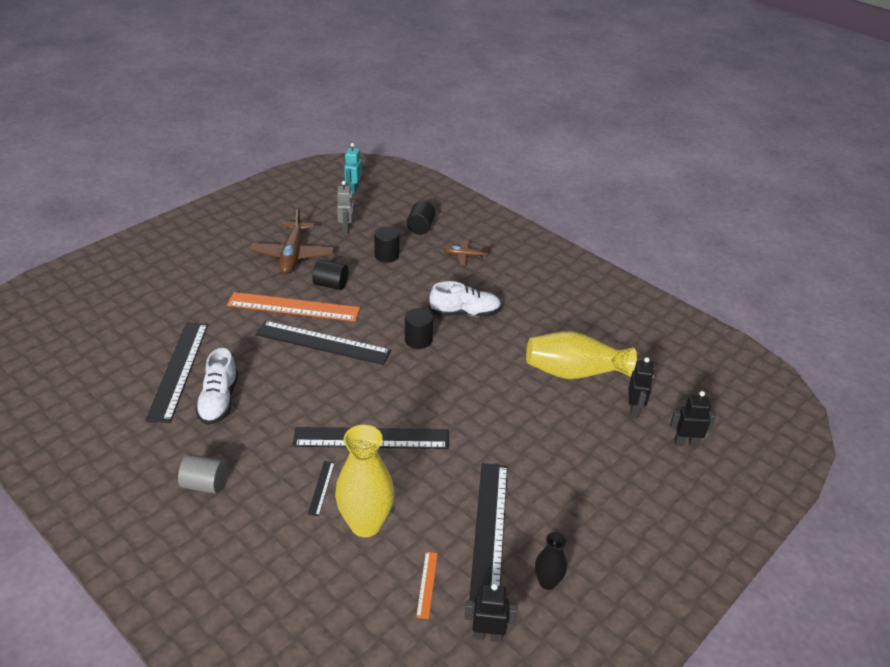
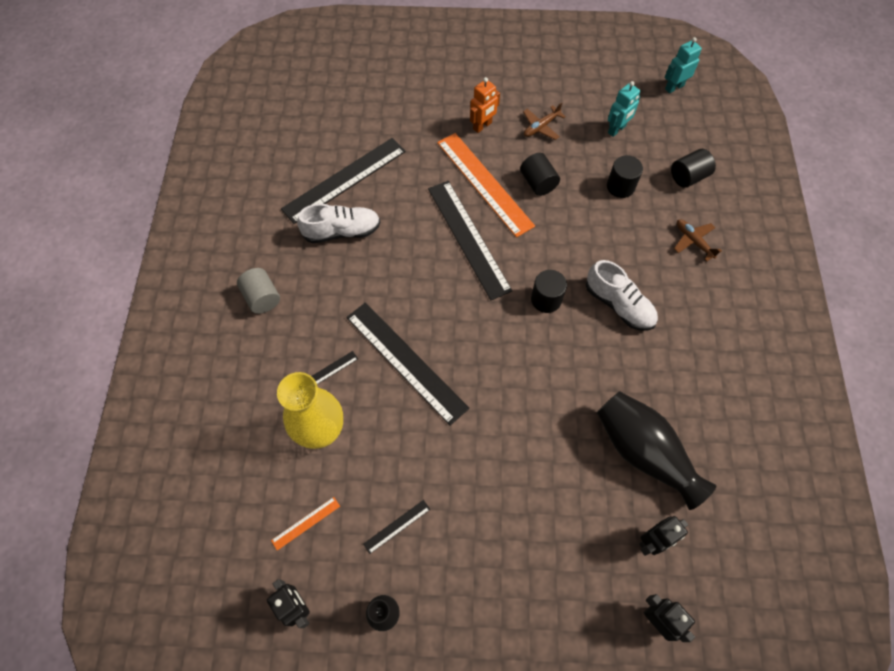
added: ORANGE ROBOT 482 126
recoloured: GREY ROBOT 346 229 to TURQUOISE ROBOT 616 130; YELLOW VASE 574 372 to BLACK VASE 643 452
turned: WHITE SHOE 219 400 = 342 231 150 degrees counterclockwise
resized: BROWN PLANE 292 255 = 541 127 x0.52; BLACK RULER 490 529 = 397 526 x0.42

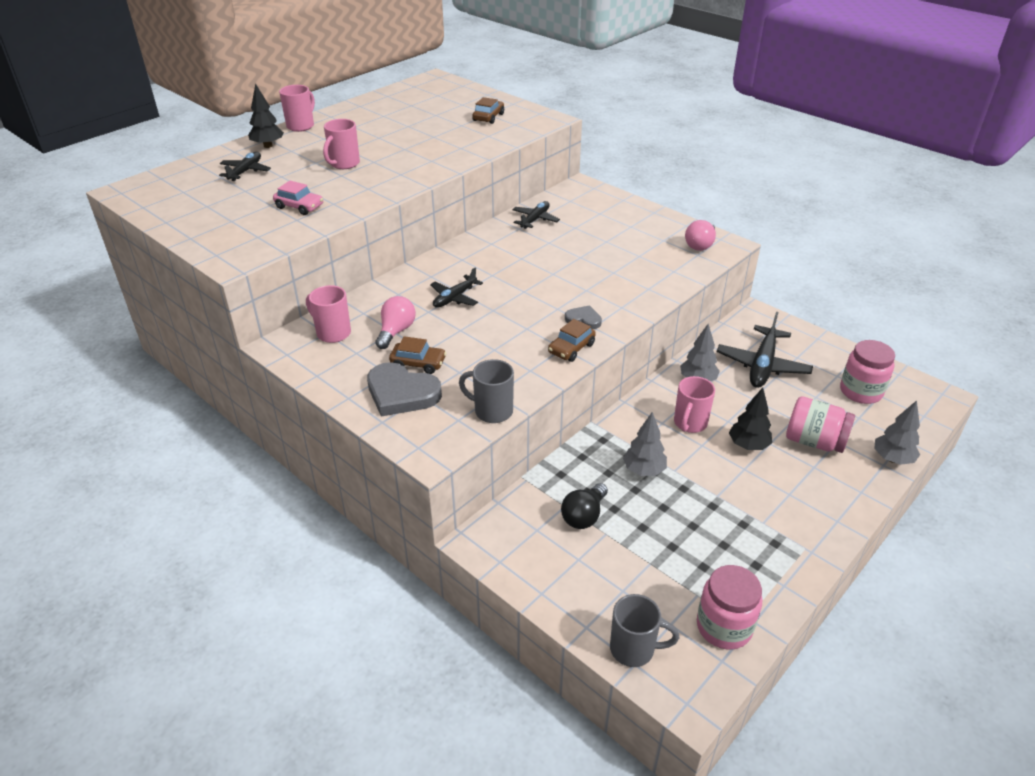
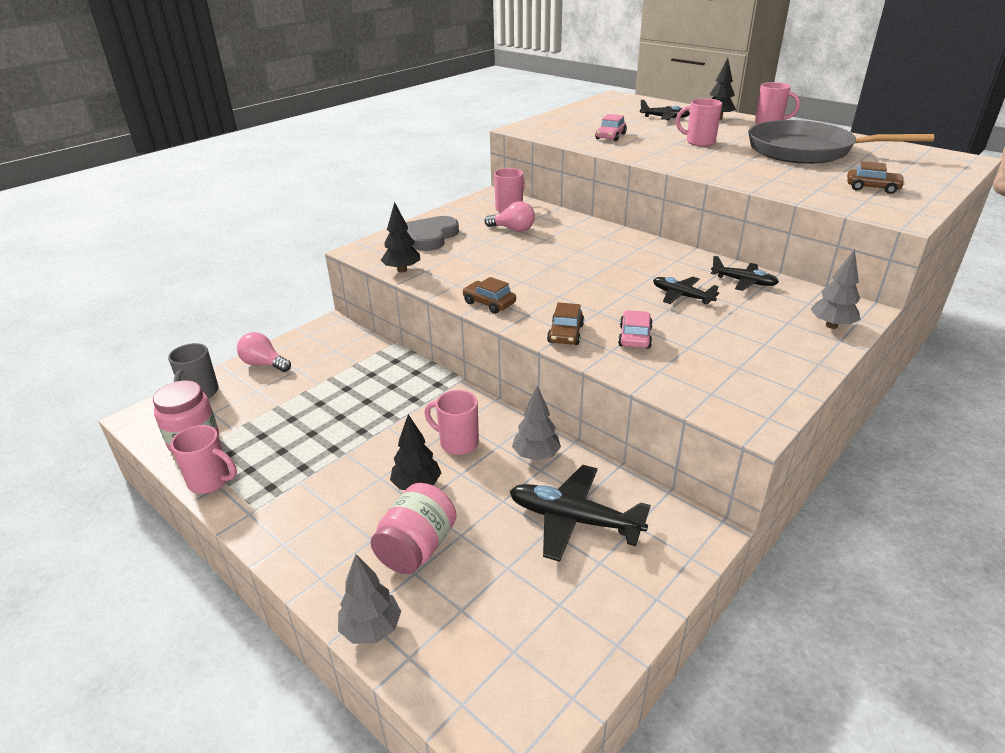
removed: BLACK LIGHT BULB 584 516; GREY HEART 583 319; PINK JAR 860 392
added: PINK MUG 211 481; PINK CAR 634 337; GREY PAN 805 151
moved: BROWN CAR 418 363 to 565 334; BLACK PLANE 454 298 to 682 296; GREY TREE 644 470 to 831 325; PINK LIGHT BULB 700 245 to 264 364
replaced: GREY MUG 492 411 to BLACK TREE 402 270

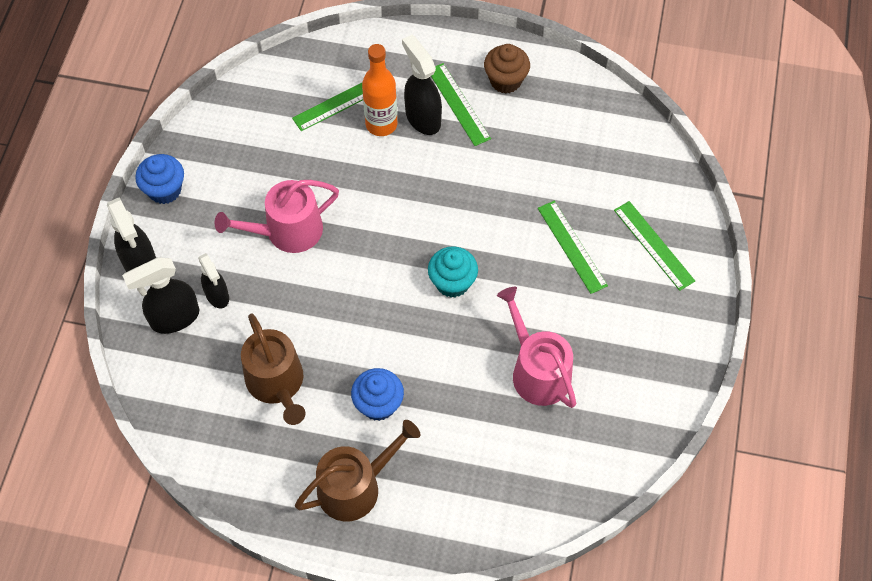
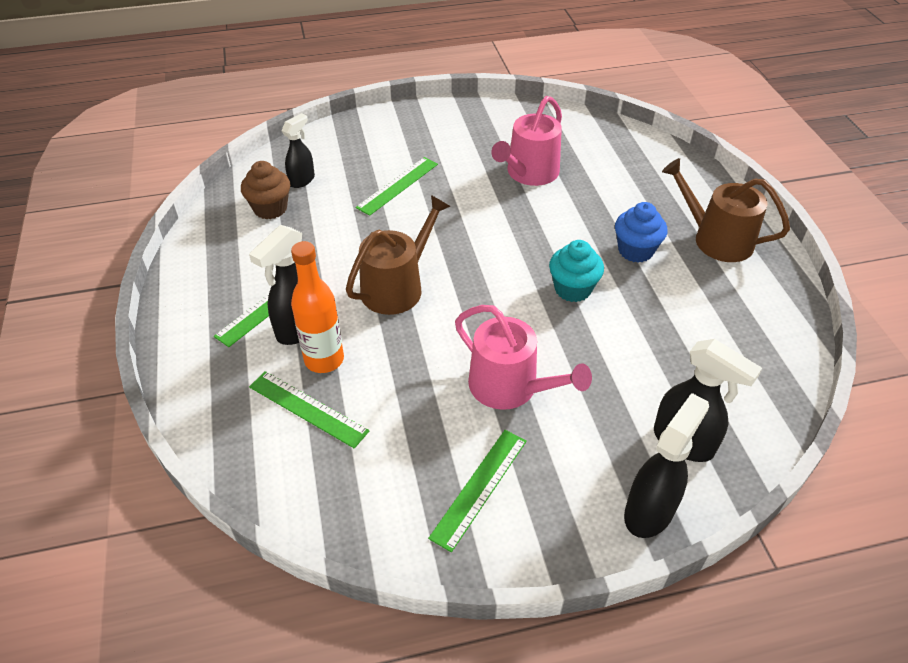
removed: BLUE CUPCAKE 165 190
moved: BLACK SPRAY BOTTLE 217 296 to 302 180; BROWN WATERING CAN 277 384 to 397 287; TURQUOISE CUPCAKE 452 282 to 572 289; BROWN CUPCAKE 505 80 to 270 209; GREEN RULER 654 245 to 479 487

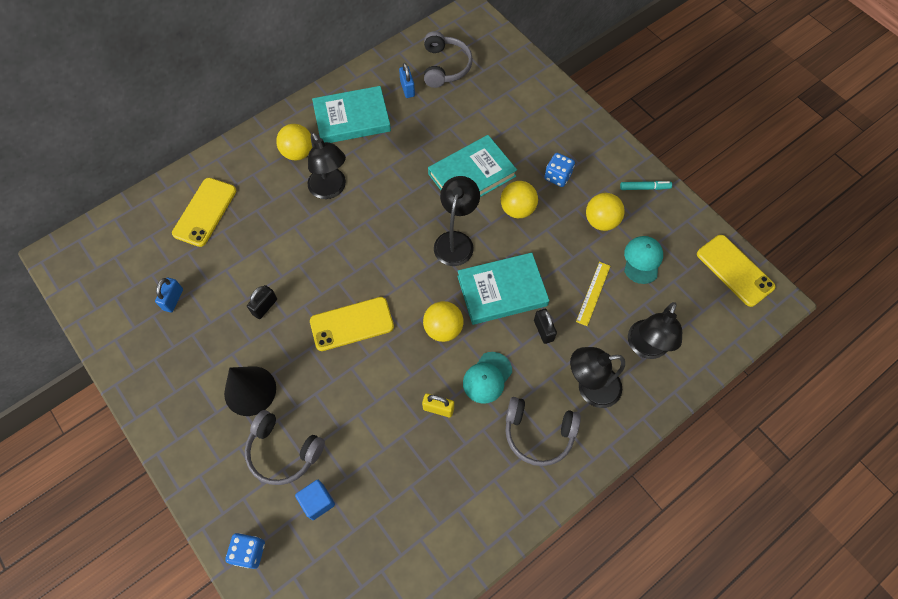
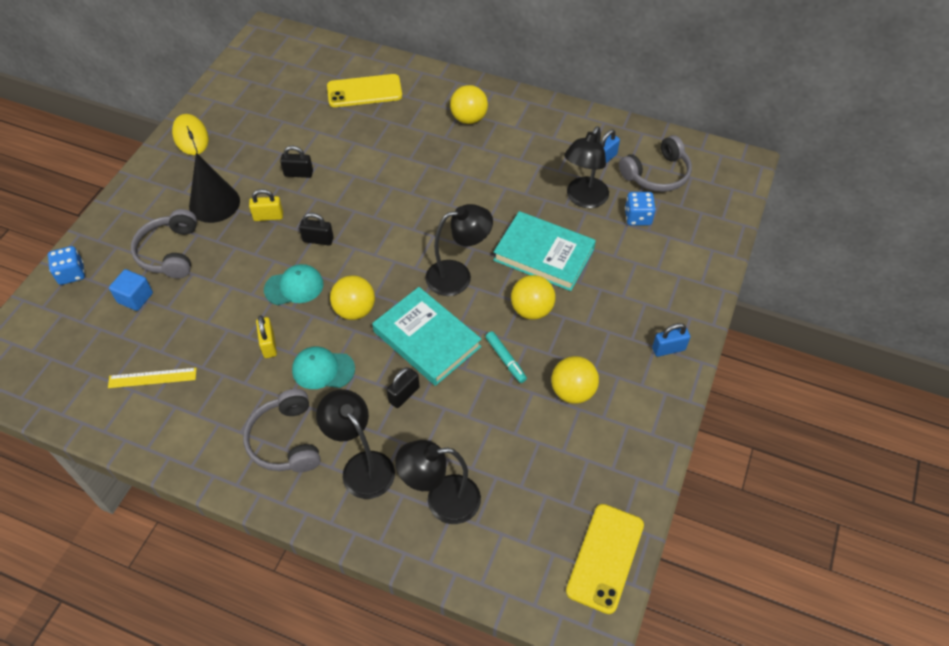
removed: TURQUOISE BOOK 352 118
added: YELLOW MOUSE 191 137; YELLOW PADLOCK 268 216
moved: BLUE PADLOCK 173 299 to 668 349; BLACK LAMP 330 189 to 583 199; BLUE DICE 557 176 to 637 217; YELLOW RULER 593 293 to 152 378; TURQUOISE MARKER 644 188 to 505 359; TURQUOISE CAP 642 260 to 294 287
replaced: YELLOW PHONE 352 324 to BLACK PADLOCK 318 240

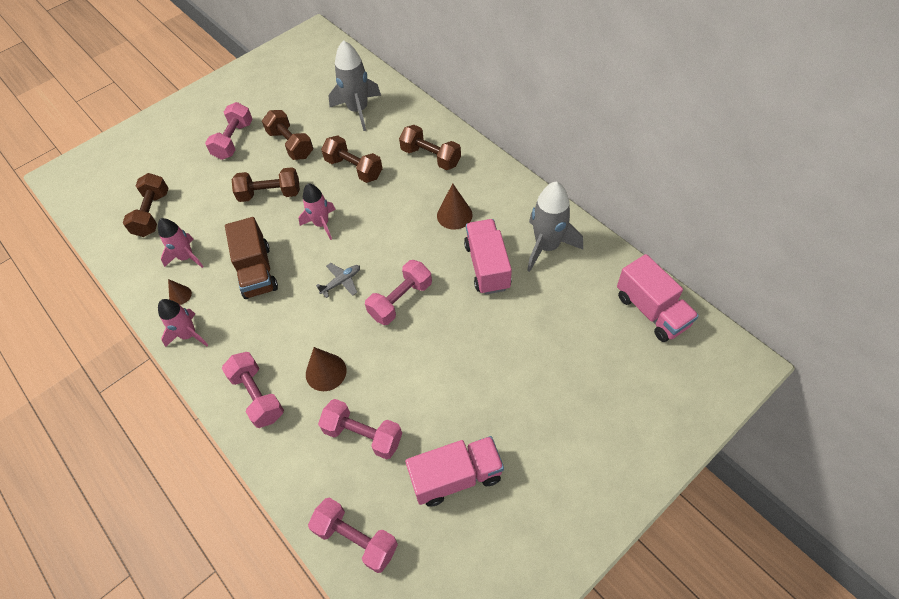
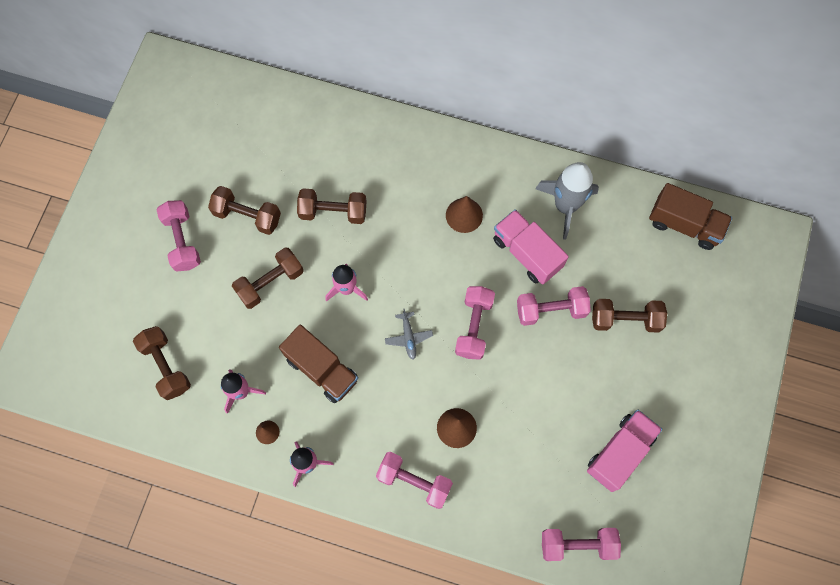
removed: GREY ROCKET 358 110
moved: PINK DUMBBELL 363 435 to 551 310; BROWN DUMBBELL 431 157 to 625 319
recoloured: PINK TRUCK 651 311 to BROWN TRUCK 684 224
turned: GREY PLANE 341 282 = 408 337 150 degrees clockwise

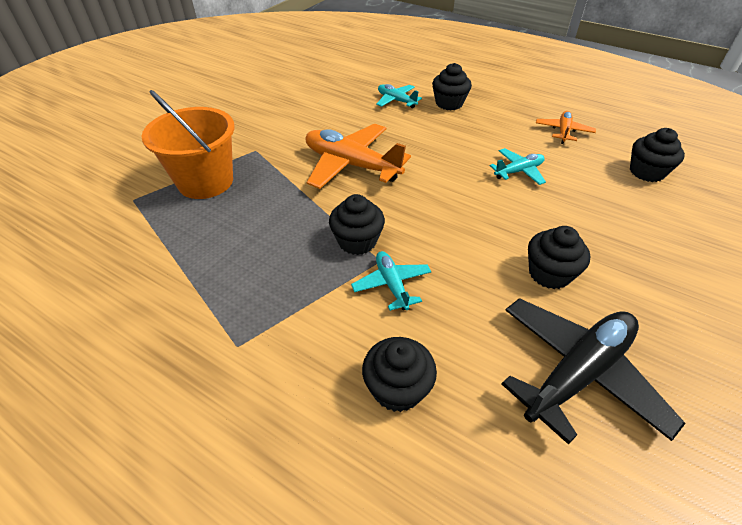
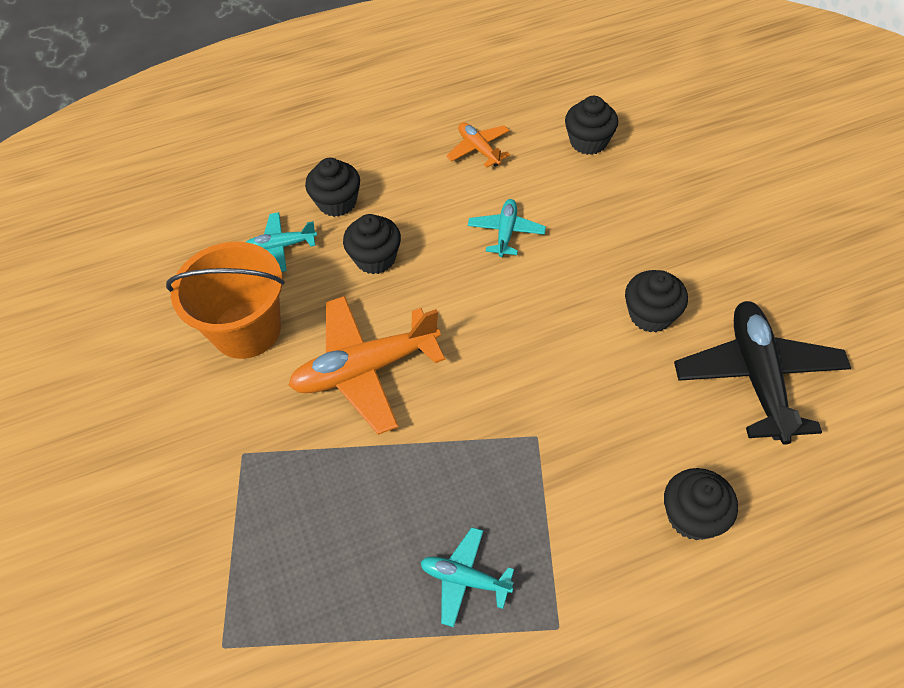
moved: ORANGE BUCKET 205 182 to 247 329; BLACK CUPCAKE 357 241 to 375 258; TURQUOISE PLANE 392 285 to 465 579

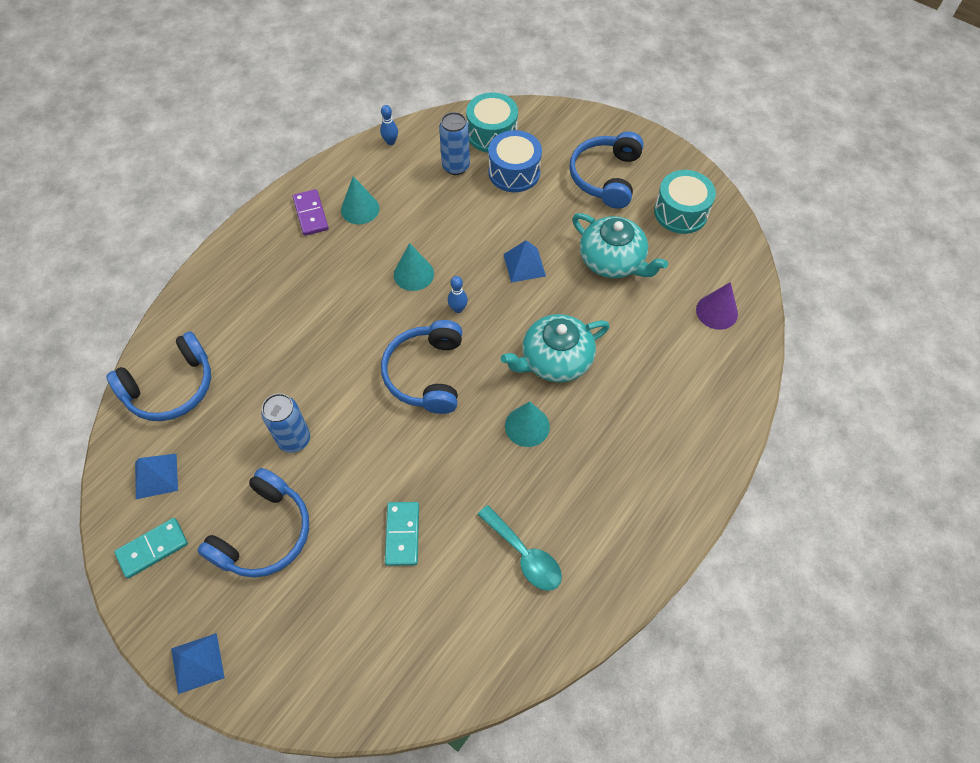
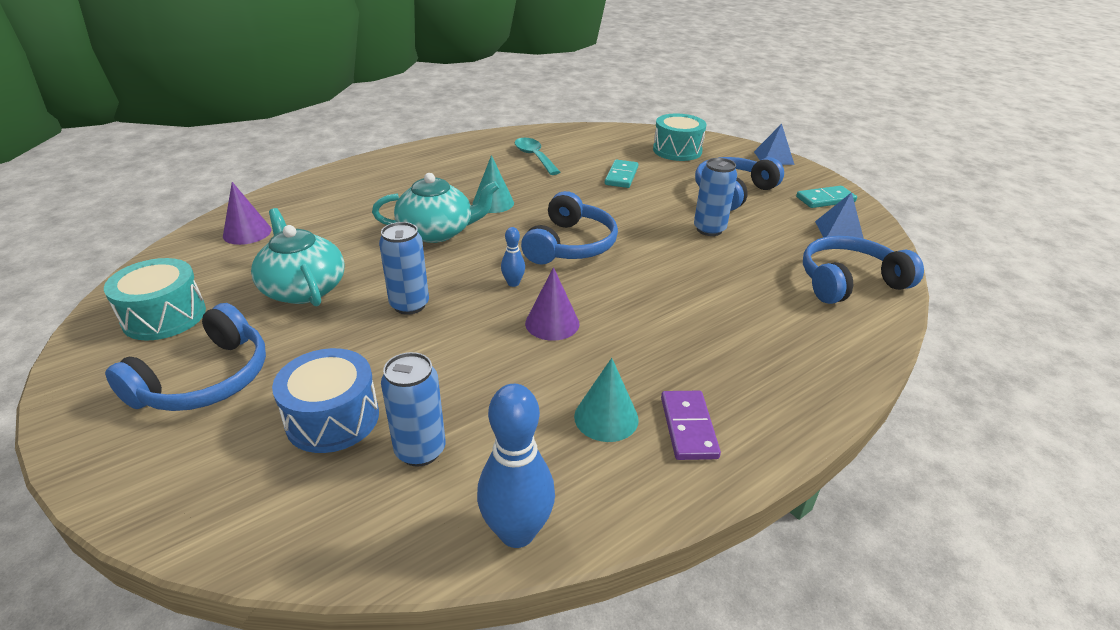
moved: TURQUOISE DRUM 492 134 to 677 150
replaced: BLUE PYRAMID 524 265 to BLUE CAN 409 305
recoloured: TURQUOISE CONE 413 274 to PURPLE CONE 552 323
resized: BLUE BOWLING PIN 390 142 = 517 532 x2.00

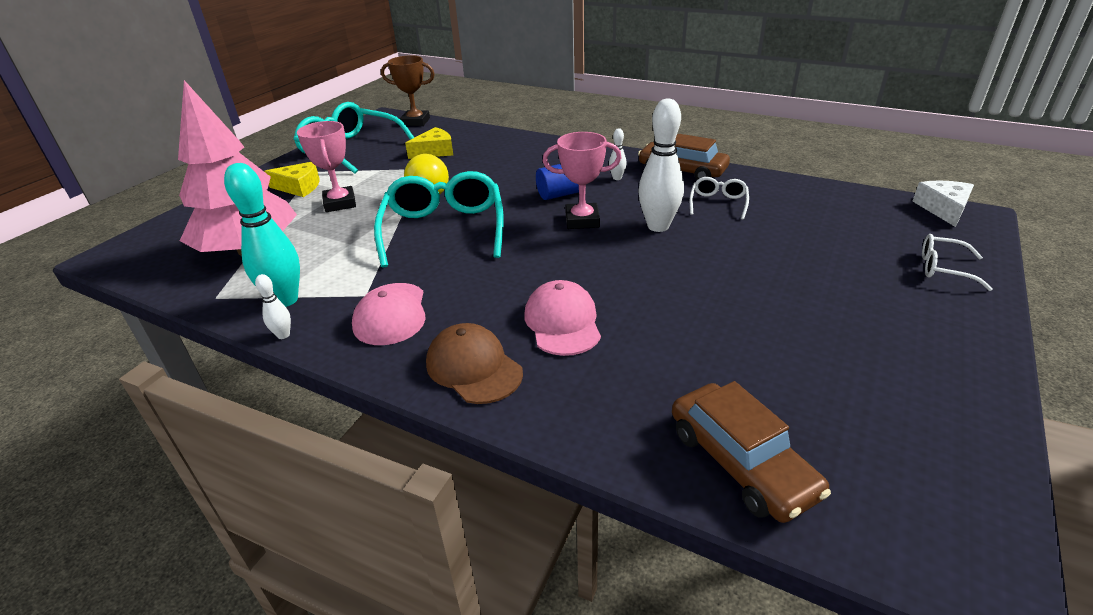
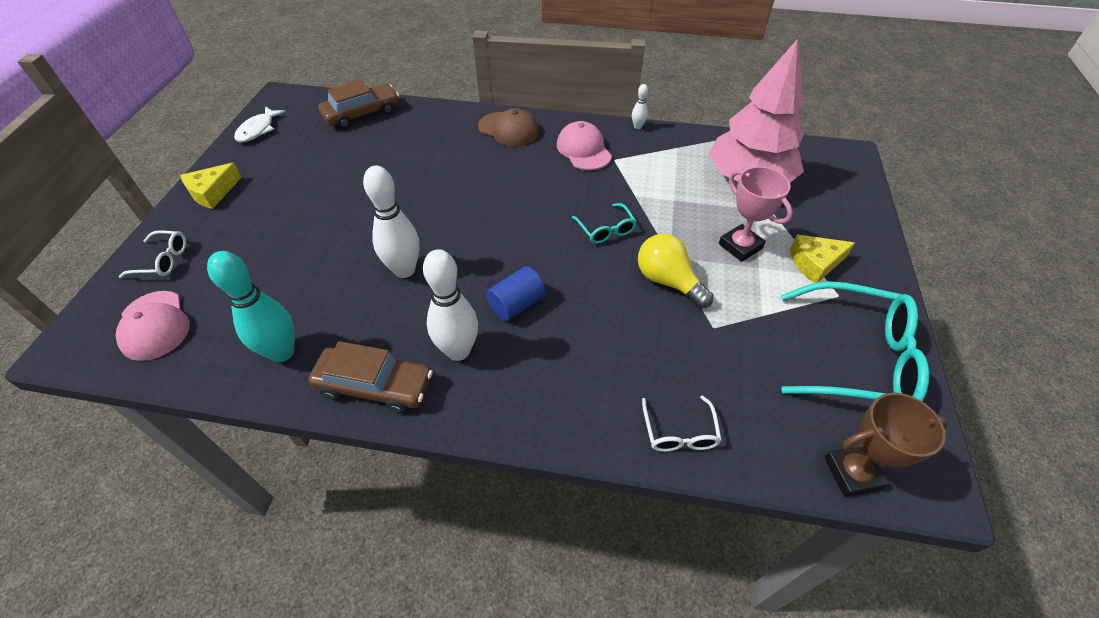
removed: PINK TROPHY 582 220; WHITE CHEESE 943 209
added: WHITE FISH 258 130
moved: TURQUOISE BOWLING PIN 285 300 to 282 352; YELLOW CHEESE 434 151 to 212 192; PINK CAP 562 322 to 154 325; WHITE GLASSES 718 203 to 679 432
turned: BROWN CAR 740 462 = 362 114 105 degrees clockwise
resized: TURQUOISE GLASSES 444 229 = 606 230 x0.48; WHITE BOWLING PIN 617 178 = 458 351 x2.17

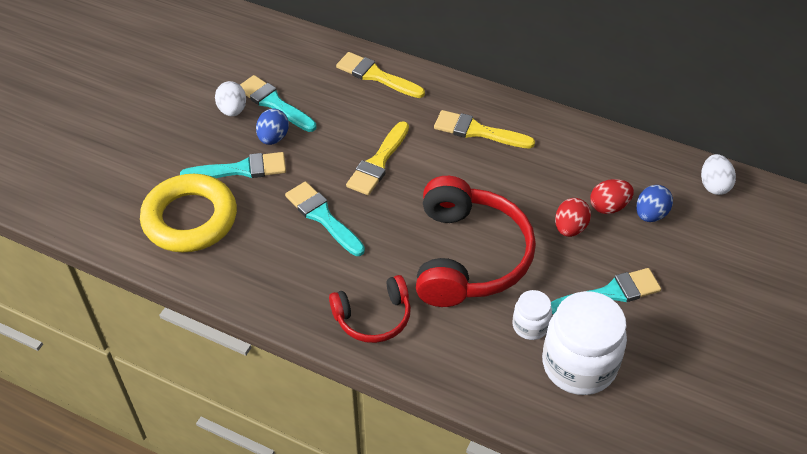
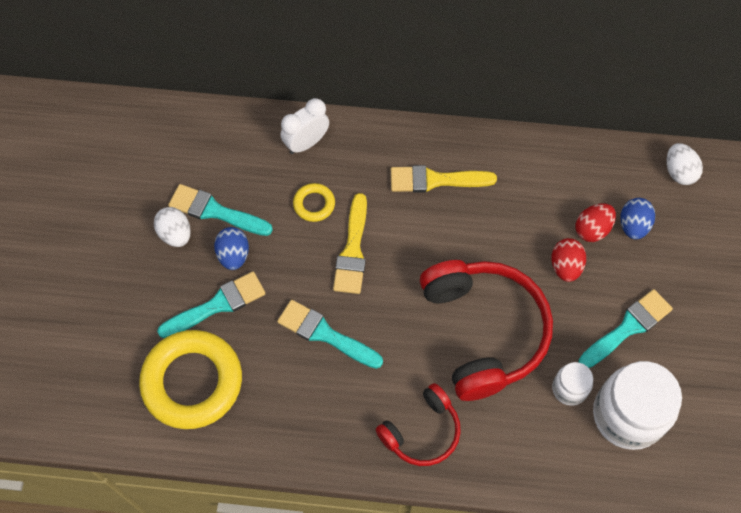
added: YELLOW RING 314 204
replaced: YELLOW BRUSH 376 76 to WHITE CLOCK 306 143

